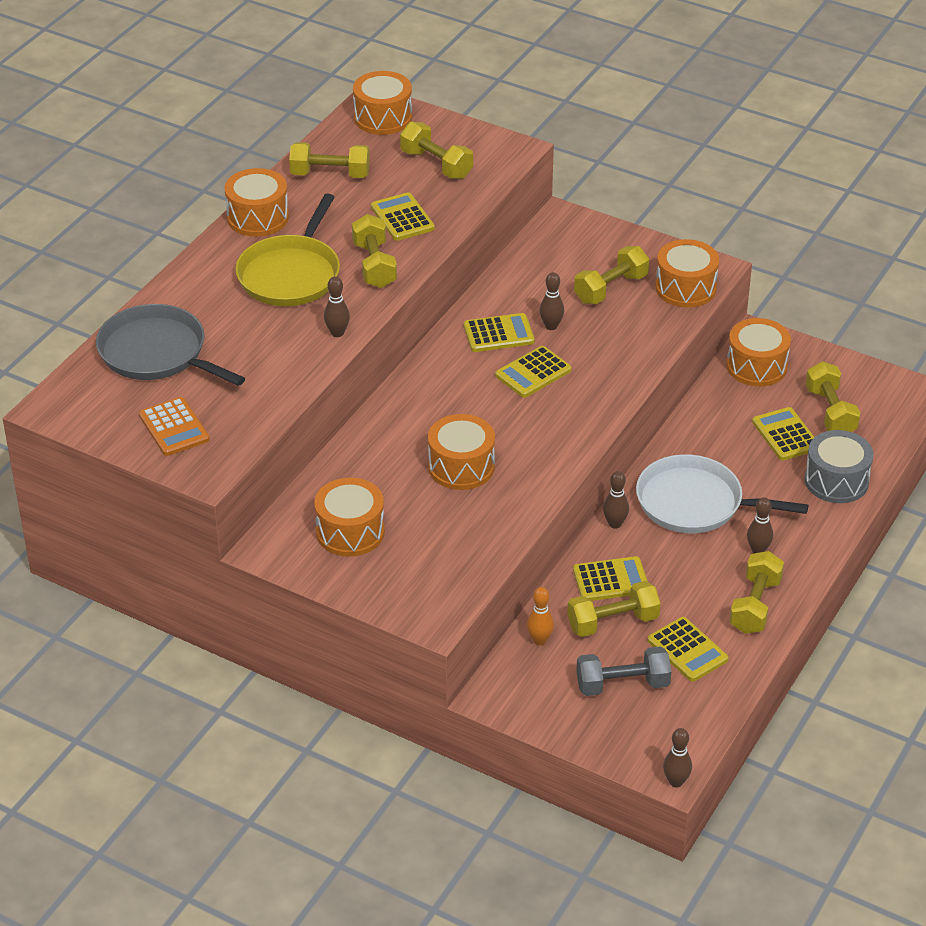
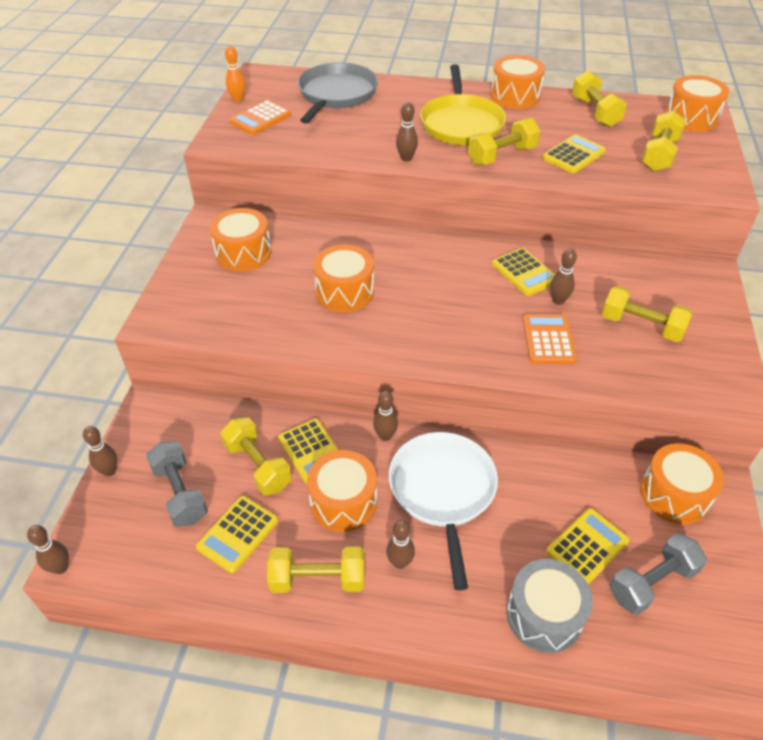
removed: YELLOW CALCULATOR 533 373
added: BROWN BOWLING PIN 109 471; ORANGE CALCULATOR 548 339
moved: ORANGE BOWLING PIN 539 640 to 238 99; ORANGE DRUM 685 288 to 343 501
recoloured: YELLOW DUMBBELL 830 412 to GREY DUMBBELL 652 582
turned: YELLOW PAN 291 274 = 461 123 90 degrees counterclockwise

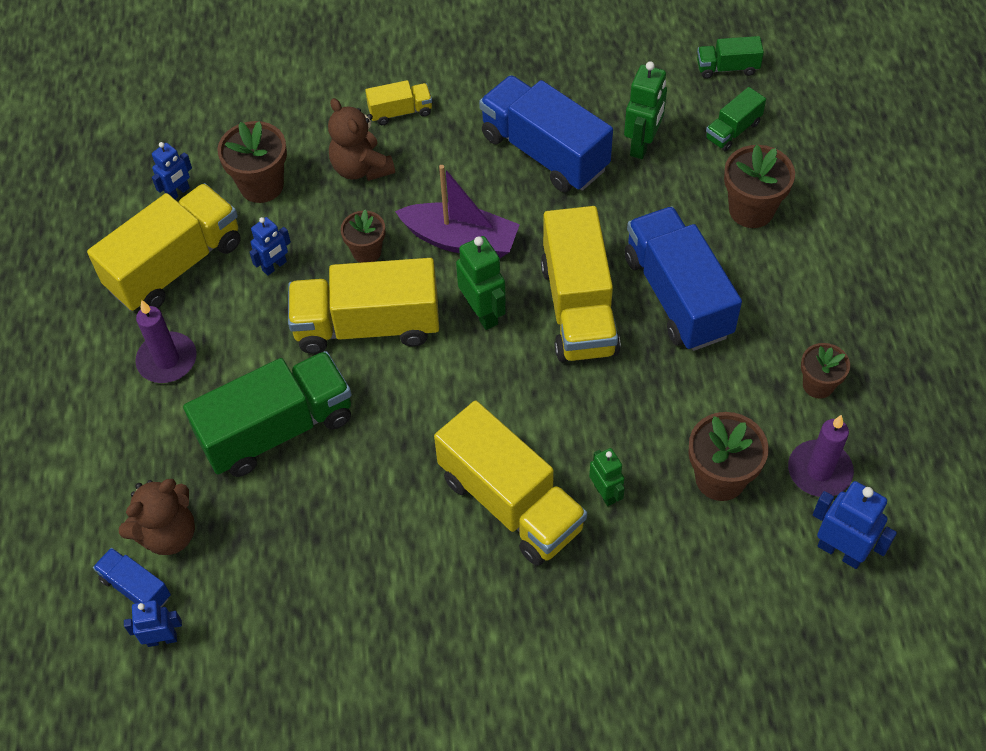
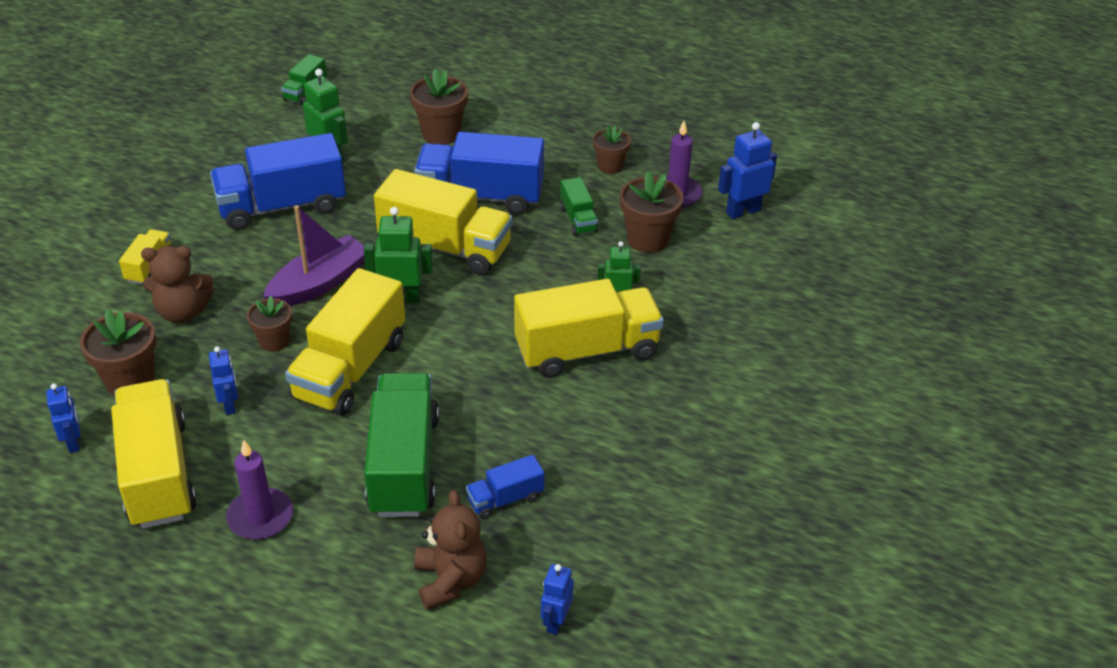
moved: BLUE TRUCK 136 588 to 505 499; GREEN TRUCK 733 131 to 578 219

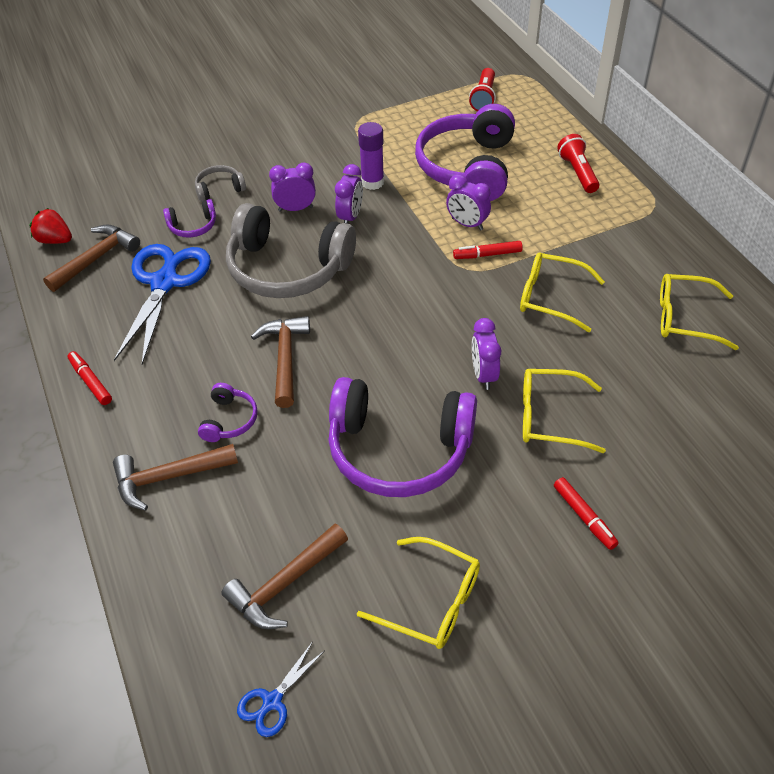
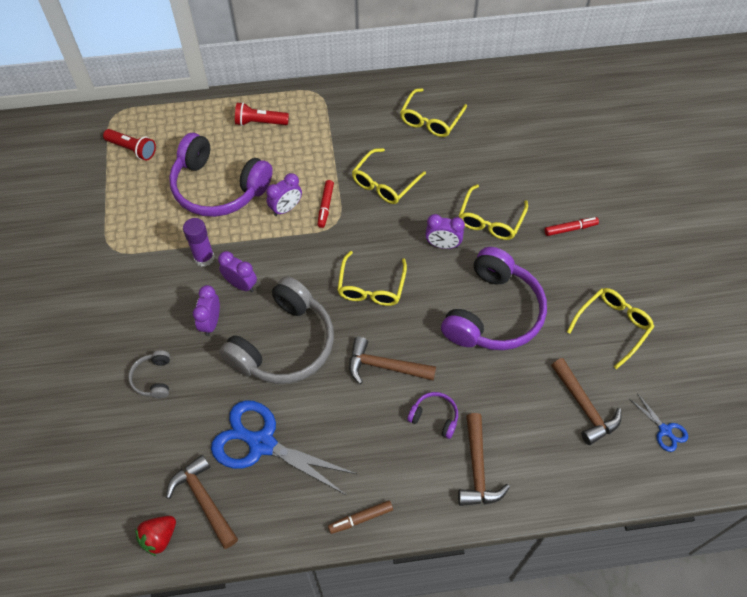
removed: PURPLE HEADPHONES 193 226
added: YELLOW GLASSES 371 287
recoloured: RED MARKER 91 382 to BROWN MARKER 360 518

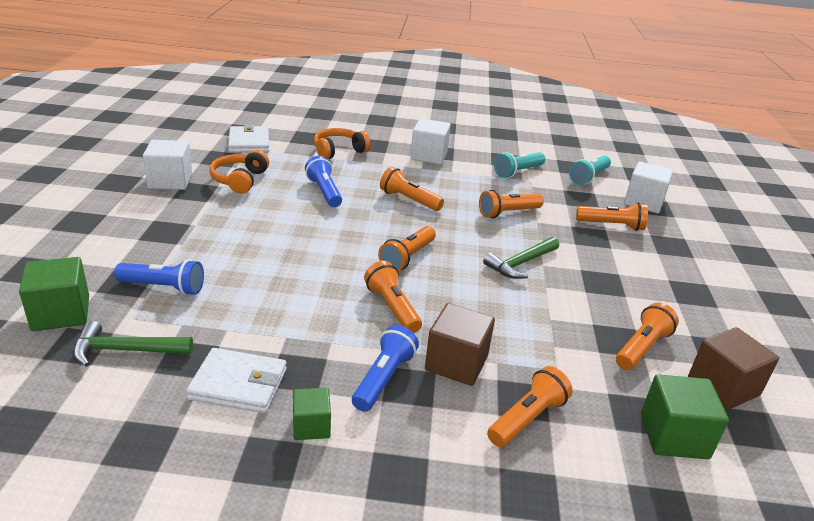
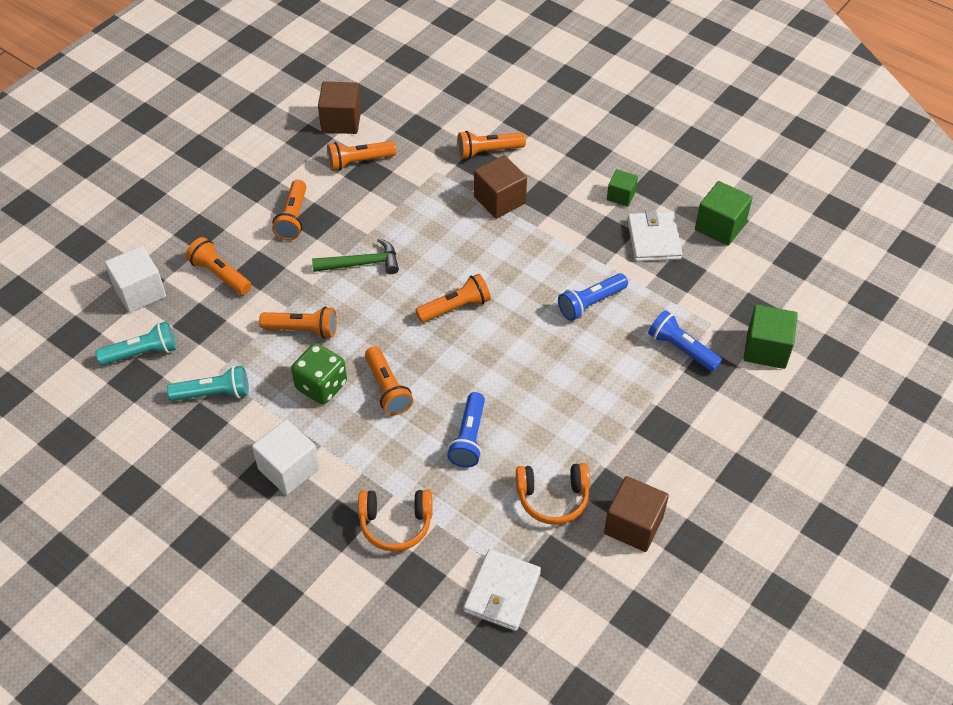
removed: GREEN HAMMER 125 350
added: GREEN DICE 321 386
moved: BLUE FLASHLIGHT 383 378 to 591 303; ORANGE FLASHLIGHT 392 308 to 293 218; GREEN CUBE 674 436 to 720 226
recoloured: WHITE CUBE 170 181 to BROWN CUBE 633 525
turned: WHITE WALLET 238 384 = 653 239 45 degrees clockwise; ORANGE HEADPHONES 239 180 = 552 498 45 degrees clockwise

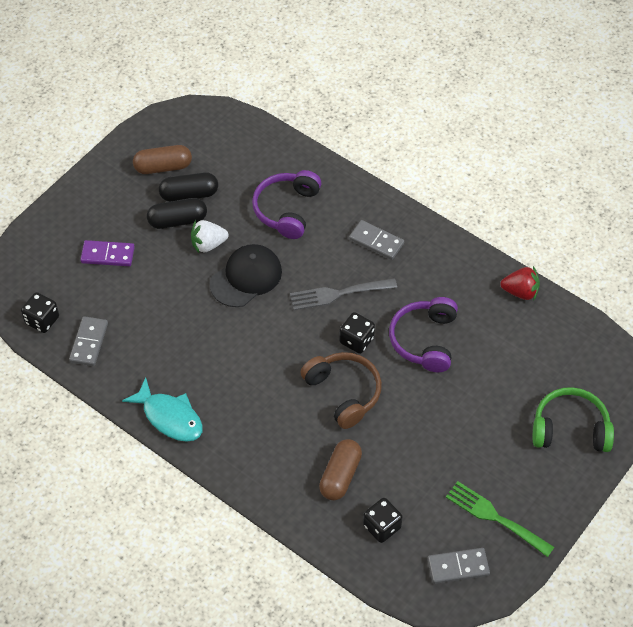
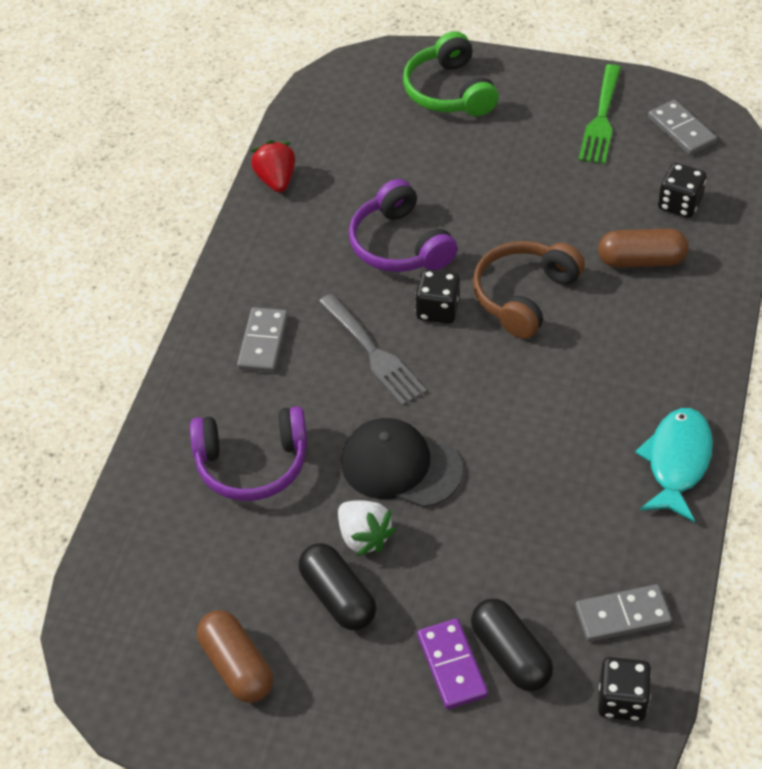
moved: BLACK CAPSULE 189 194 to 510 655
turned: PURPLE HEADPHONES 424 340 = 399 245 75 degrees clockwise

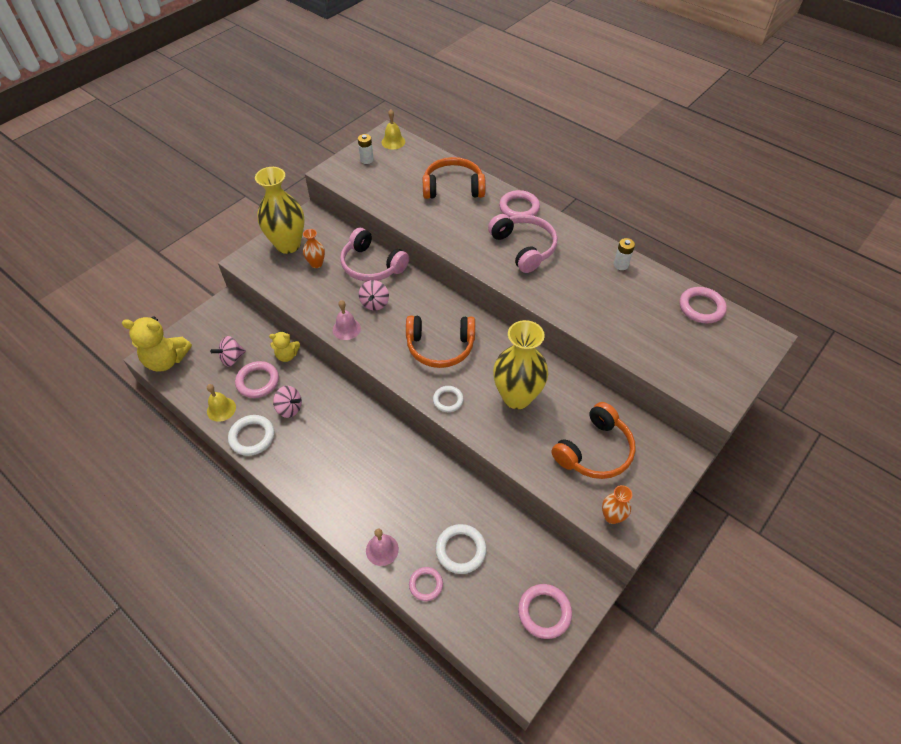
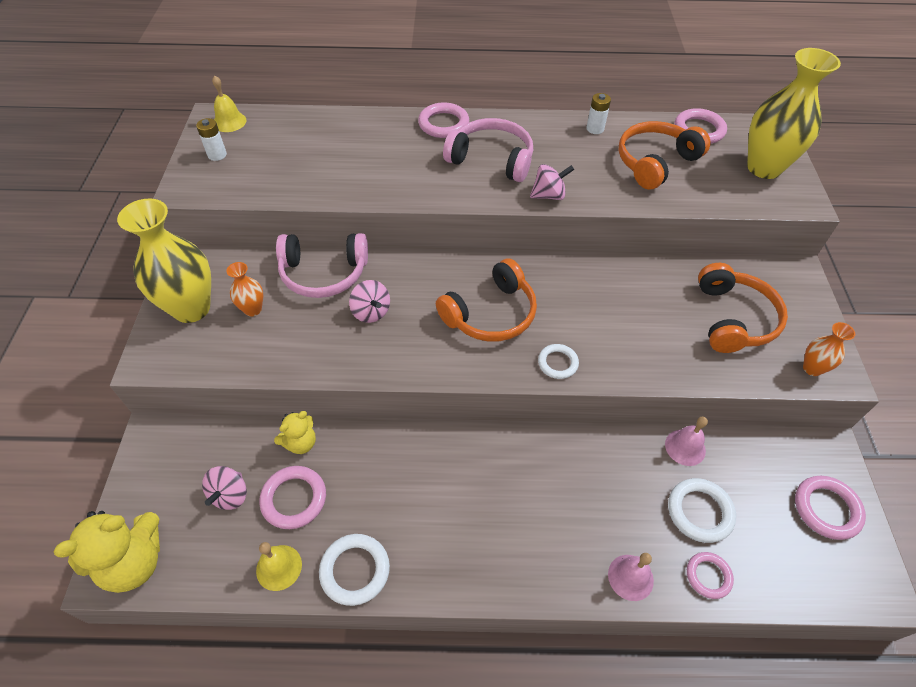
moved: PINK SPINNING TOP 289 408 to 549 195; PINK BELL 346 329 to 685 447; ORANGE HEADPHONES 453 187 to 655 162; YELLOW VASE 517 397 to 764 168

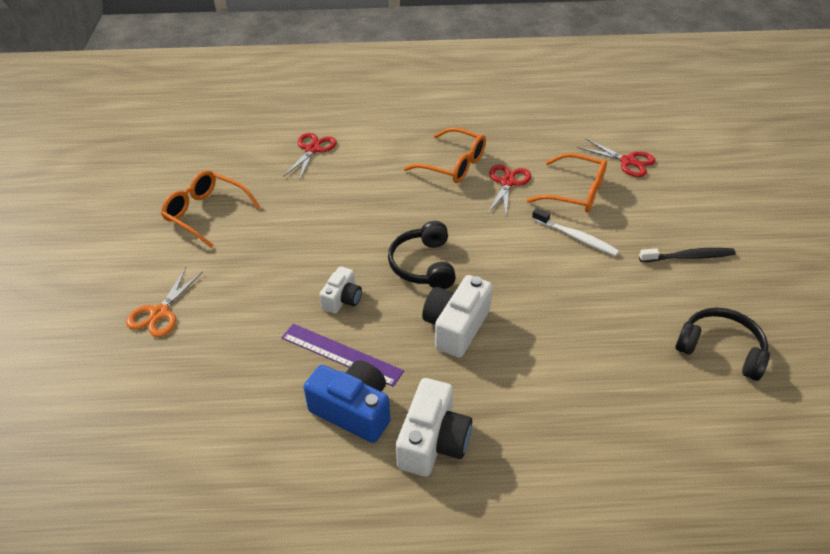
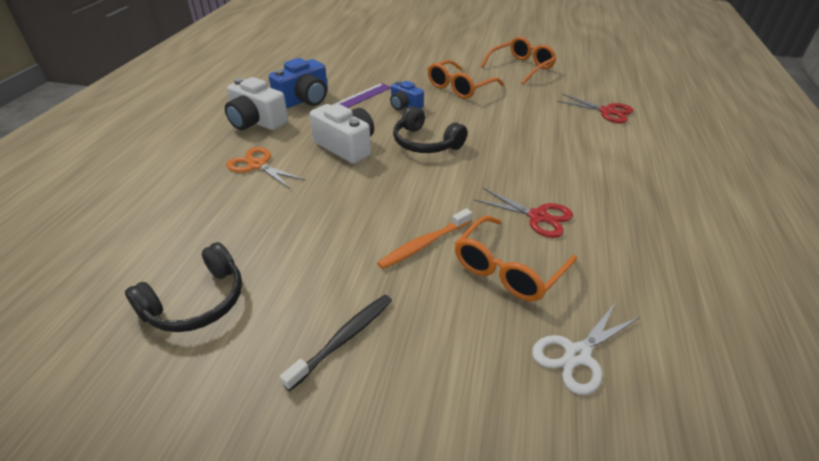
moved: ORANGE SCISSORS 159 313 to 257 165; ORANGE GLASSES 453 164 to 459 87
recoloured: WHITE CAMERA 342 299 to BLUE CAMERA 405 106; WHITE TOOTHBRUSH 576 237 to ORANGE TOOTHBRUSH 424 244; RED SCISSORS 628 161 to WHITE SCISSORS 577 355
turned: BLACK HEADPHONES 423 265 = 425 143 150 degrees counterclockwise; BLACK TOOTHBRUSH 688 257 = 344 339 150 degrees counterclockwise

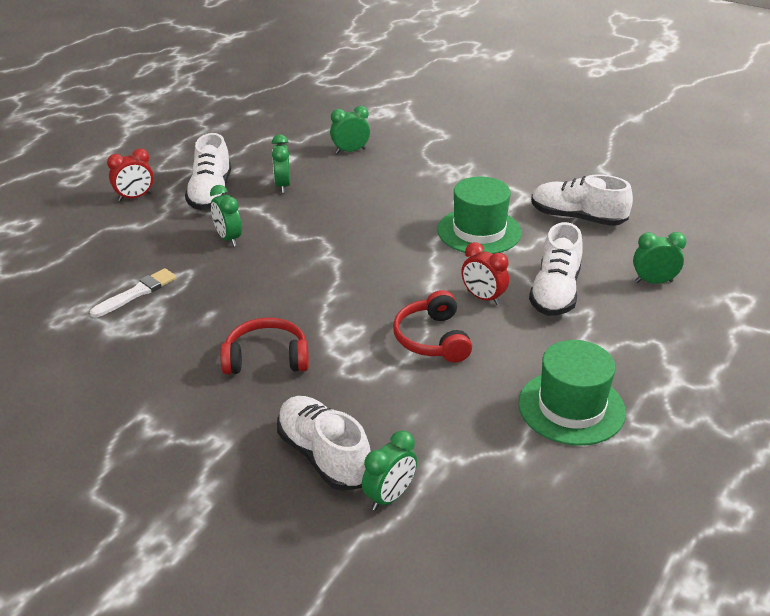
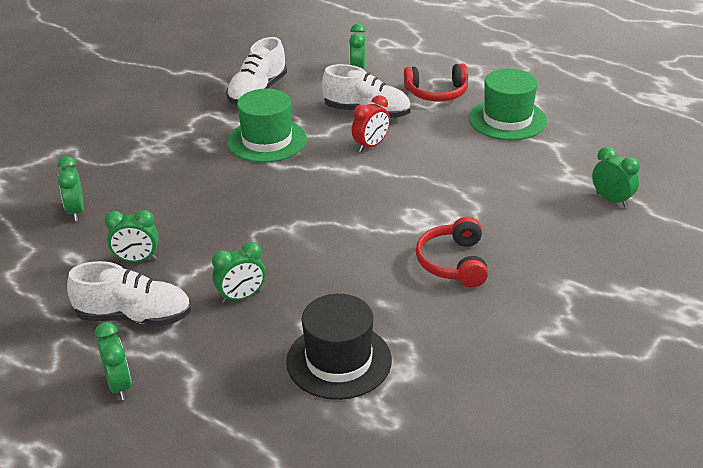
removed: WHITE SHOE 323 456
moved: RED HEADPHONES 432 339 to 437 93
replaced: WHITE BRUSH 137 293 to BLACK HAT 339 361
recoloured: RED CLOCK 135 197 to GREEN CLOCK 119 385

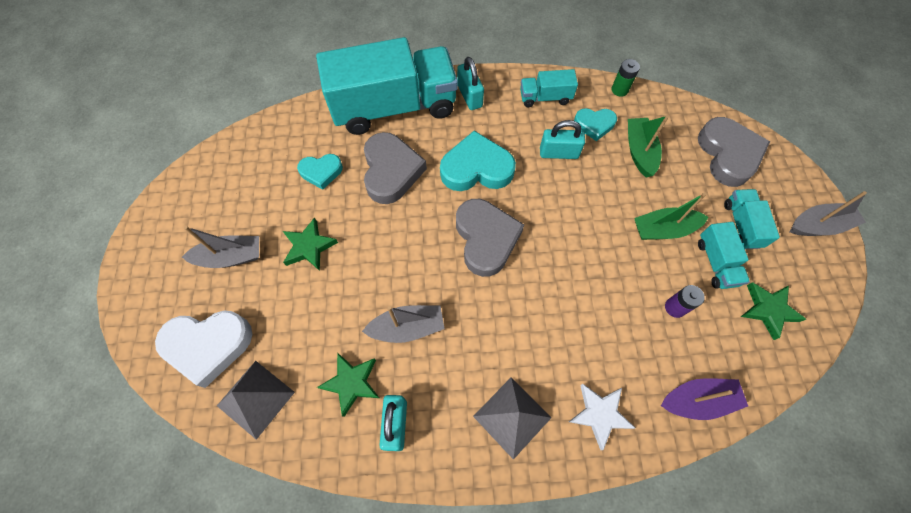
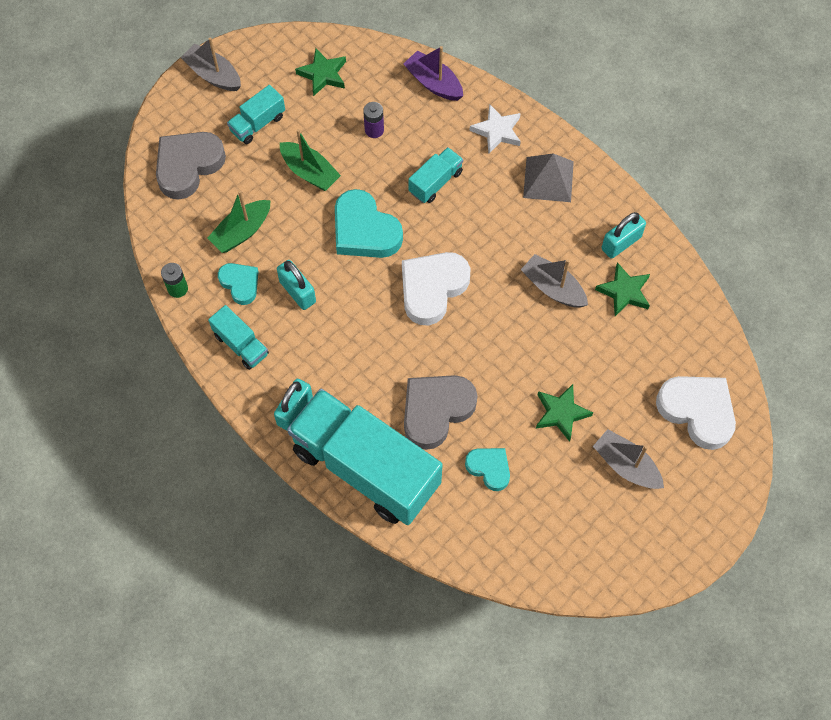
removed: GREY PYRAMID 256 398
moved: TURQUOISE HEART 476 168 to 364 230; TURQUOISE TRUCK 716 262 to 435 182
recoloured: GREY HEART 486 239 to WHITE HEART 432 288

